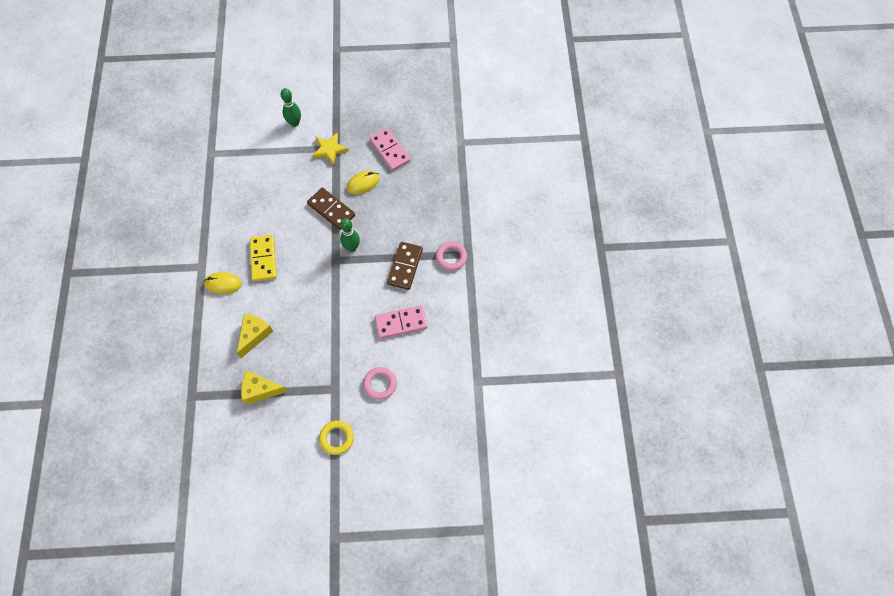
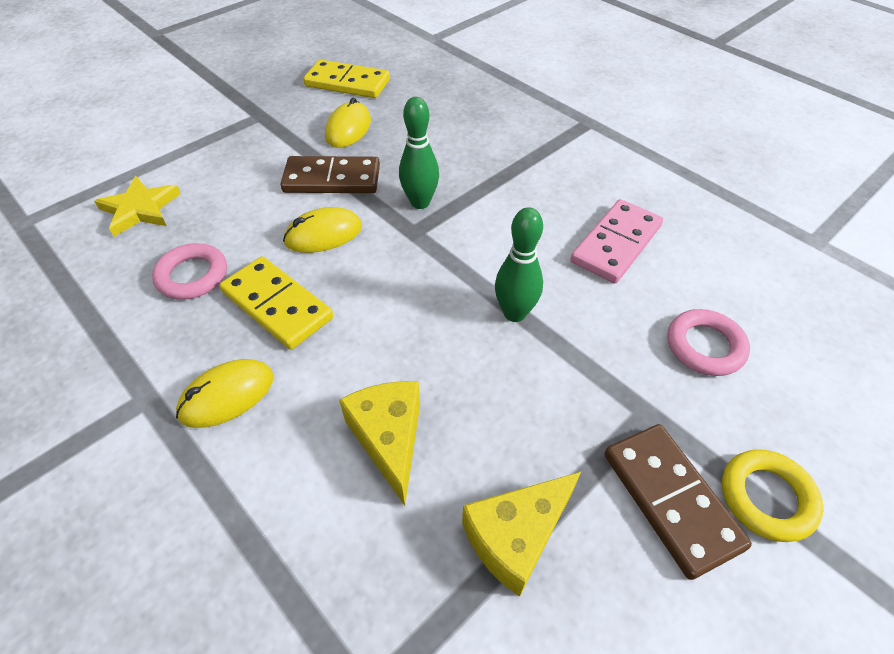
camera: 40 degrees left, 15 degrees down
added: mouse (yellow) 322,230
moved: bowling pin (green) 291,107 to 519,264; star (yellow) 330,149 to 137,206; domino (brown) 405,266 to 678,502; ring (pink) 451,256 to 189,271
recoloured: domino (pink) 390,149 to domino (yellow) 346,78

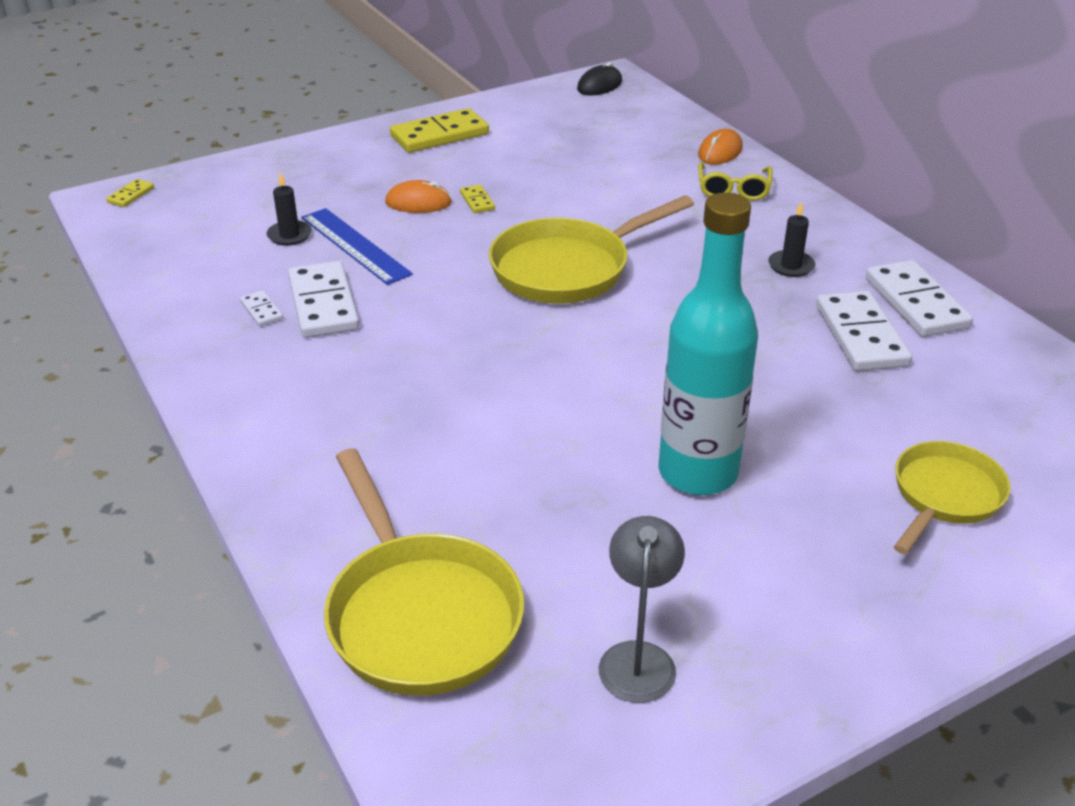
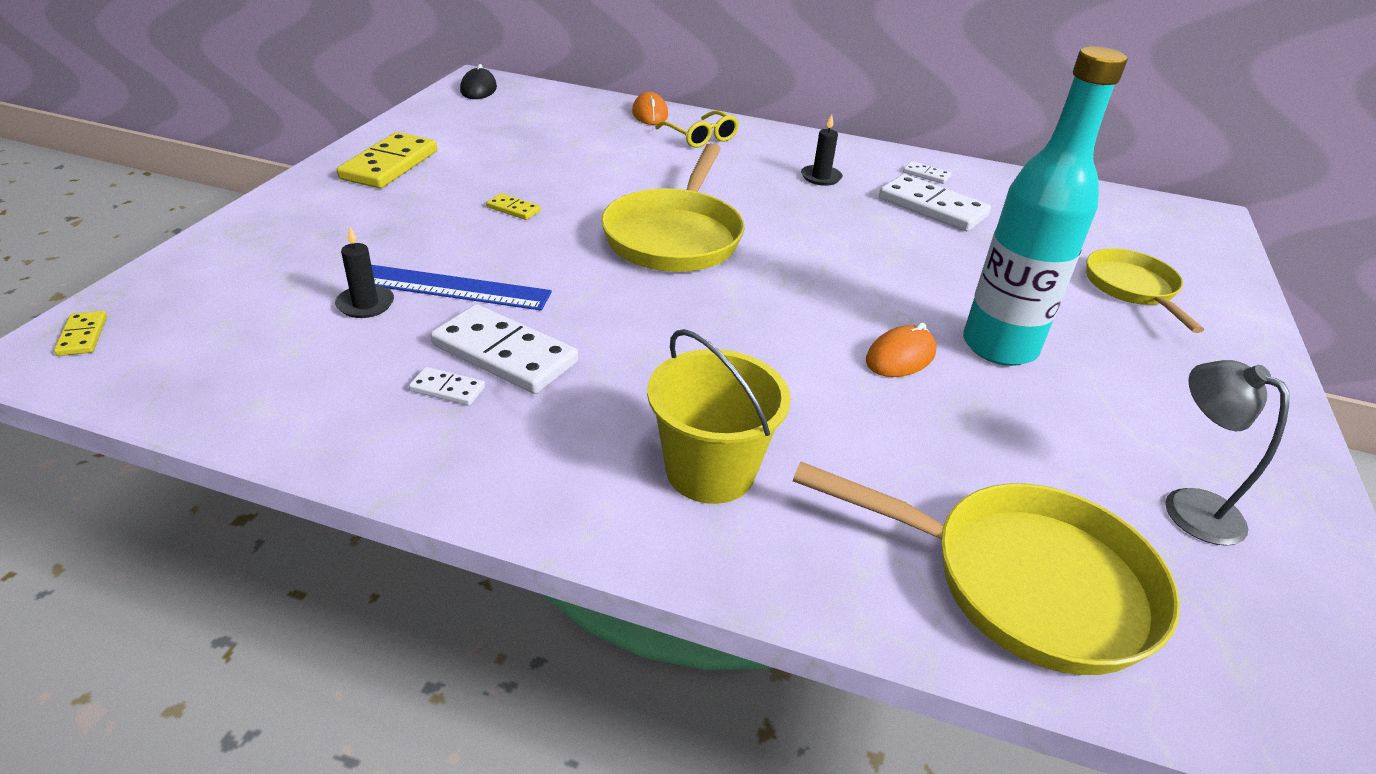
camera: 45 degrees left, 0 degrees up
added: bucket (yellow) 719,416
moved: mouse (orange) 418,196 to 901,350
resized: domino (white) 919,298 = 927,172 x0.47

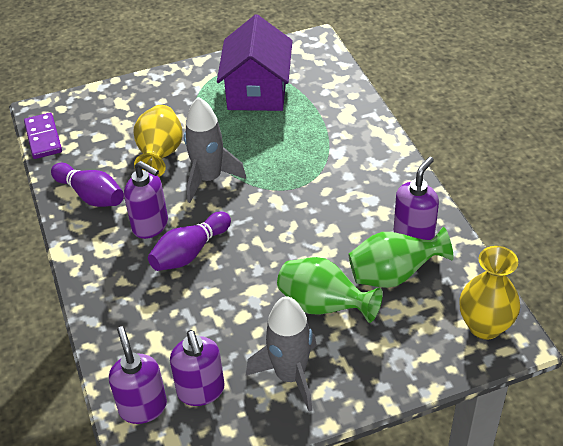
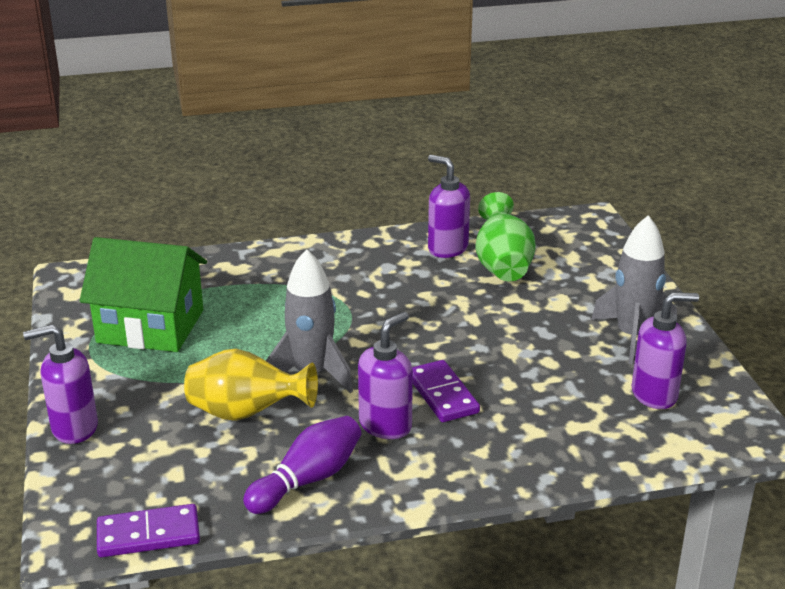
camera: 85 degrees left, 15 degrees down
removed: vase (yellow) 489,293; vase (green) 330,290
moved: soap dispenser (purple) 138,375 to 60,384
replaced: bowling pin (purple) 189,241 to domino (purple) 446,391
recoloured: house (purple) 255,62 to house (green) 143,294

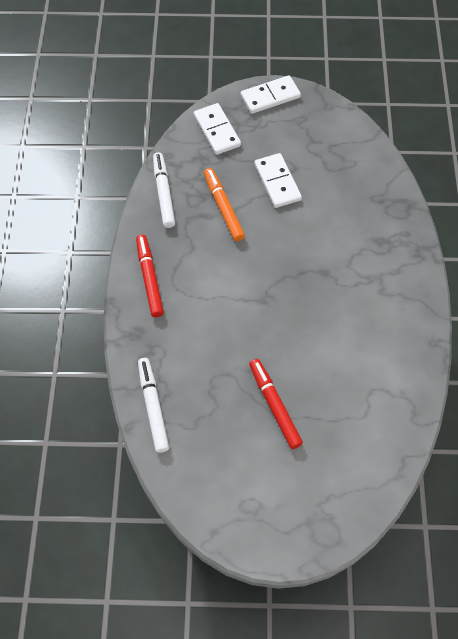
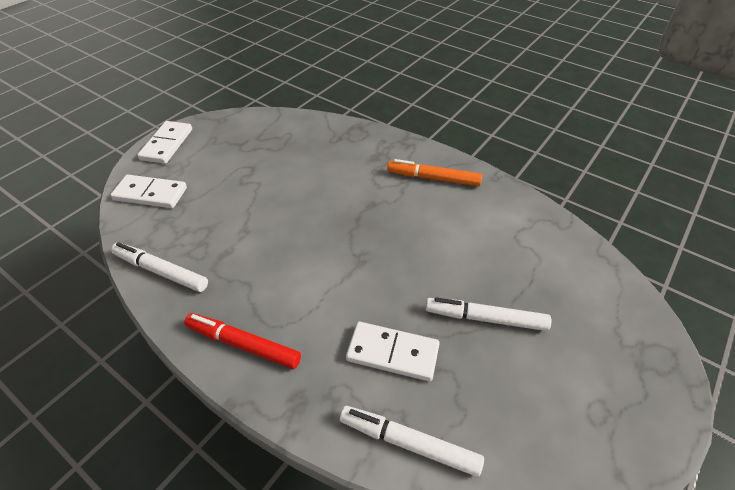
camera: 55 degrees left, 15 degrees down
moved: domino (white) 278,180 to 393,351; marker (orange) 224,204 to 434,172
recoloured: marker (red) 276,404 to marker (white) 488,314

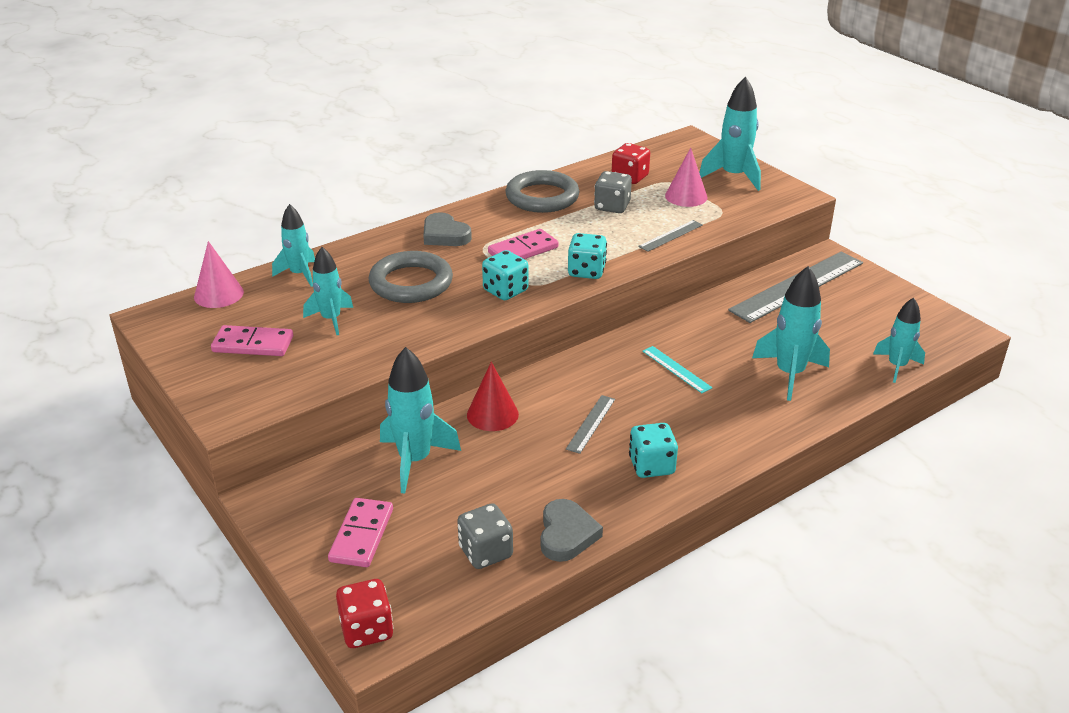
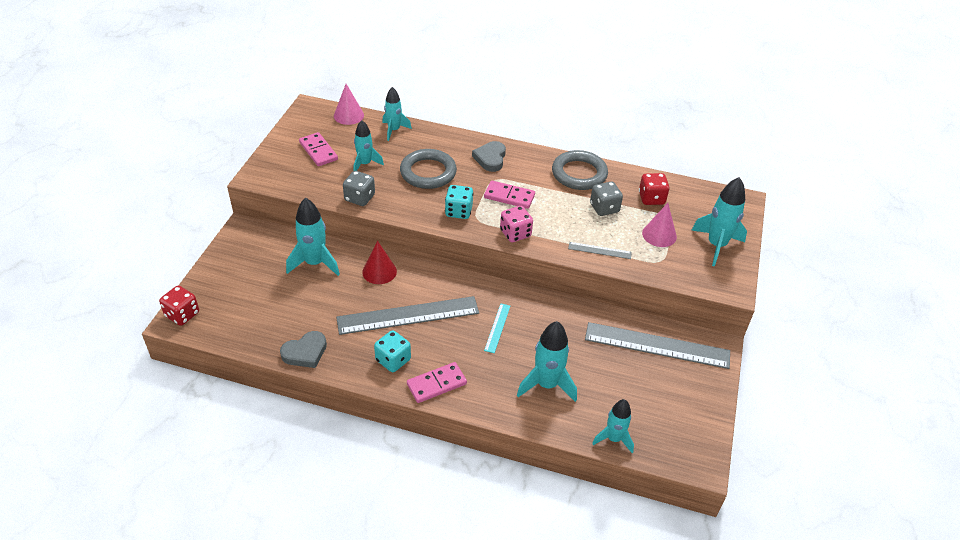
camera: 50 degrees right, 10 degrees up
moved: domino (pink) 360,532 to 437,382; dice (grey) 485,536 to 359,188
recoloured: dice (turquoise) 587,256 to dice (pink) 516,224
resized: ruler (grey) 590,424 = 407,315 x2.20

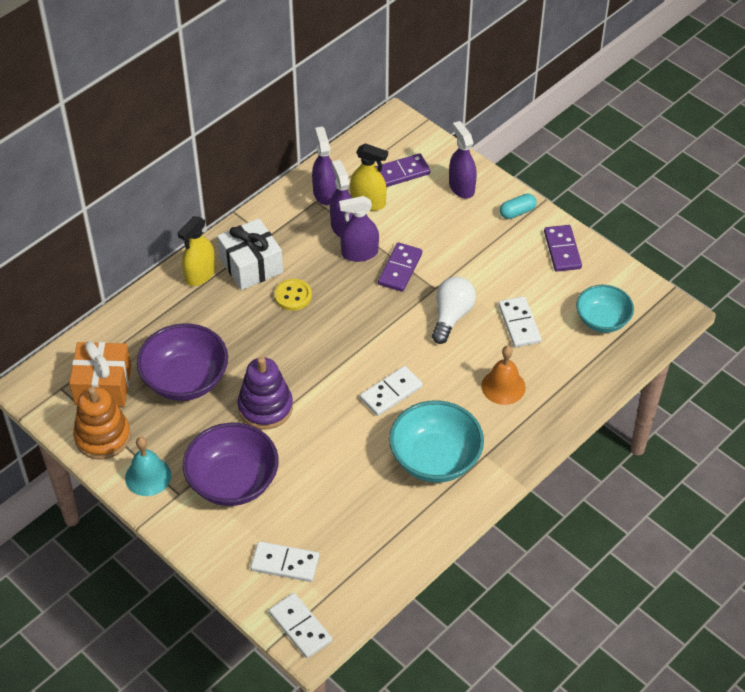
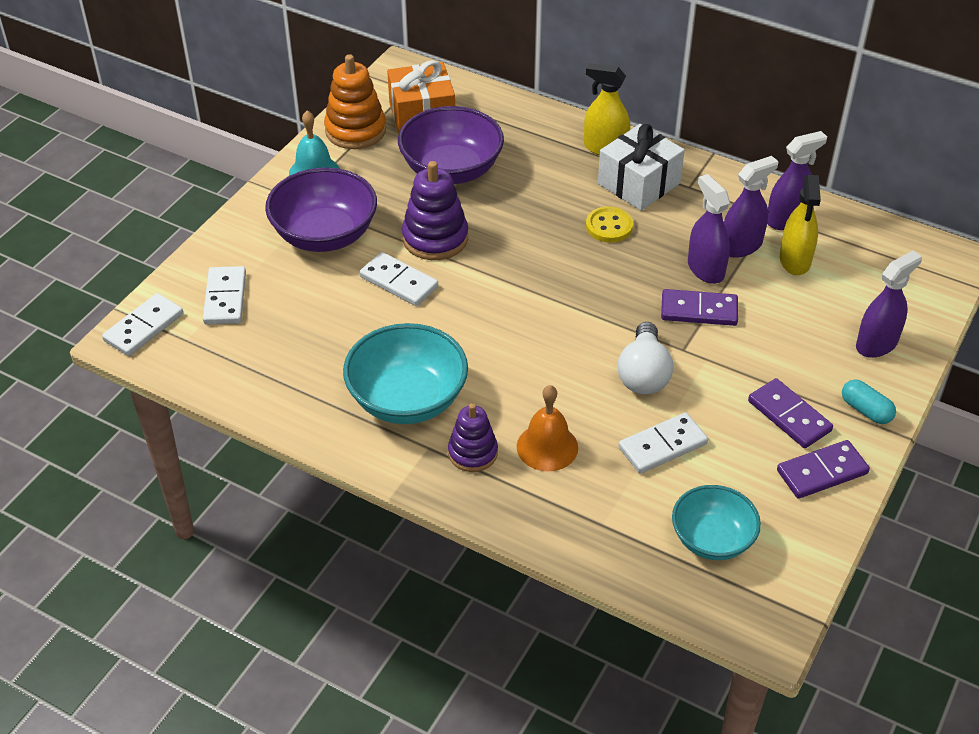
camera: 75 degrees right, 5 degrees down
added: stacking toy (purple) 473,437
moved: domino (purple) 403,170 to 790,413; domino (white) 391,391 to 399,279
turned: light bulb (white) 454,310 = 645,358 90 degrees clockwise

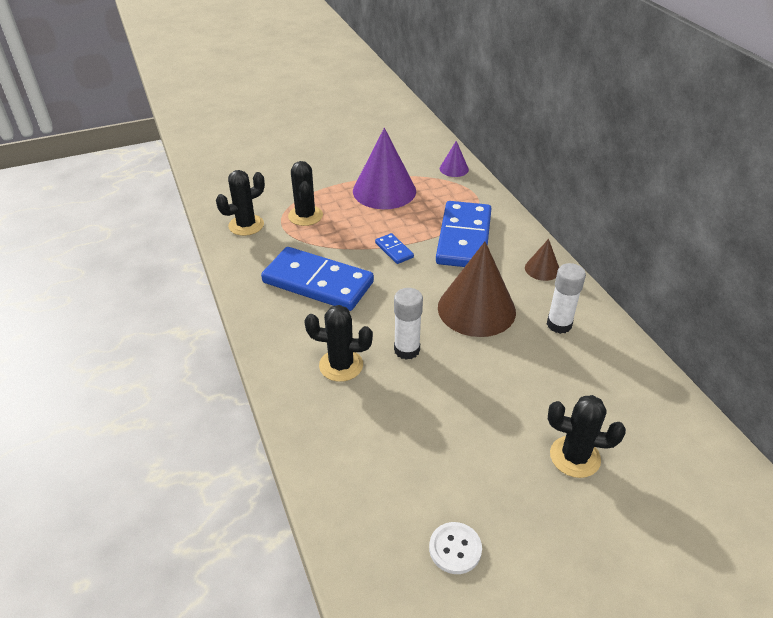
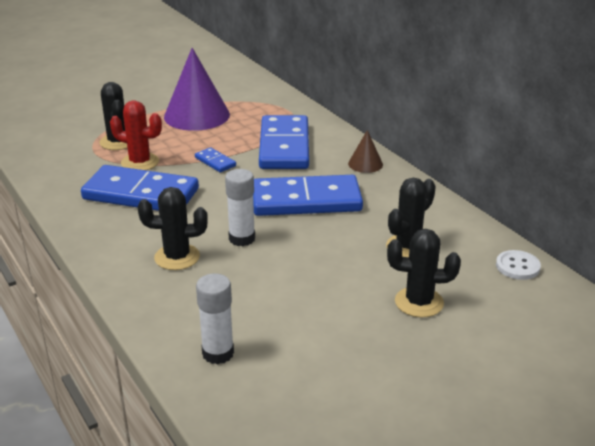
camera: 10 degrees left, 10 degrees down
removed: cone (purple) 454,159
added: cactus (red) 136,135
moved: cactus (black) 240,203 to 411,217; glue stick (white) 566,298 to 215,318; button (white) 455,548 to 518,265
replaced: cone (brown) 477,289 to domino (blue) 308,195

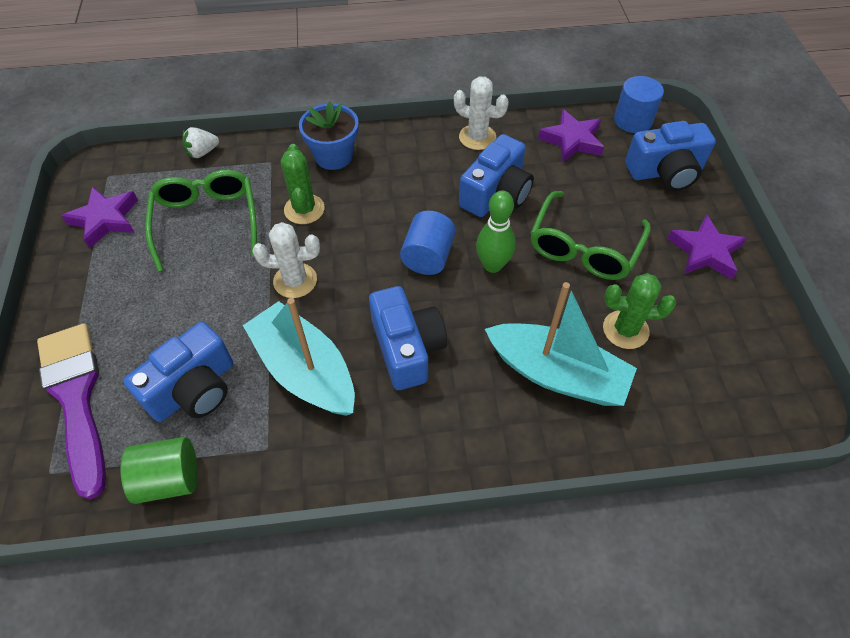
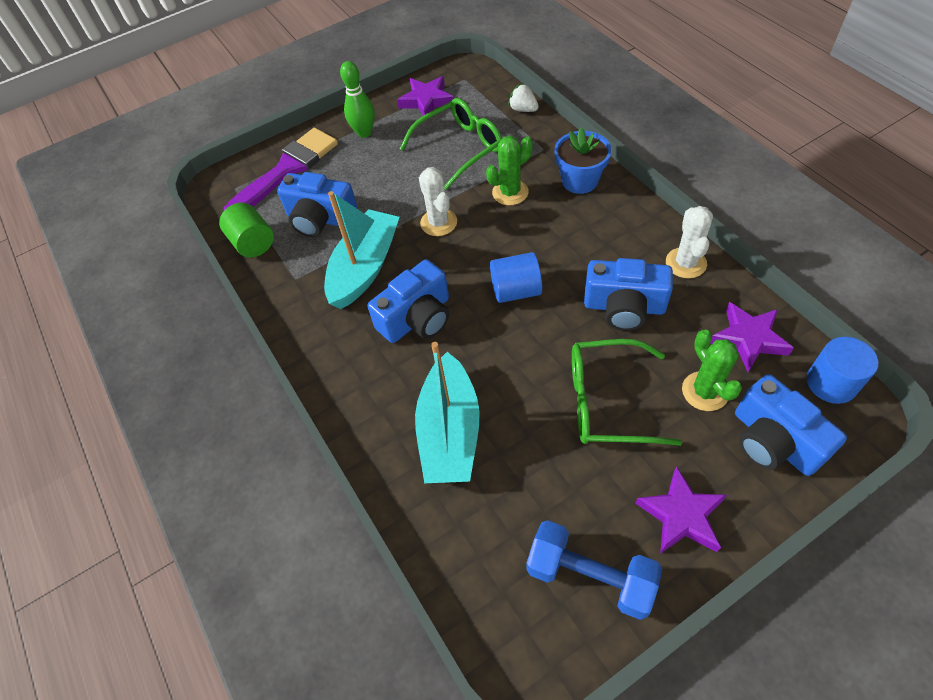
camera: 70 degrees right, 0 degrees up
added: dumbbell (blue) 594,570
moved: bowling pin (green) 496,232 to 357,99; cactus (green) 639,311 to 712,370

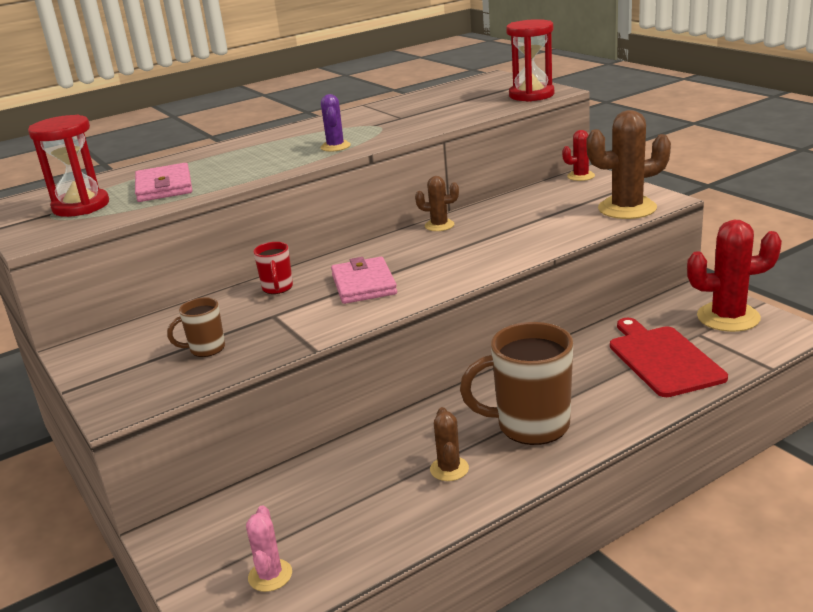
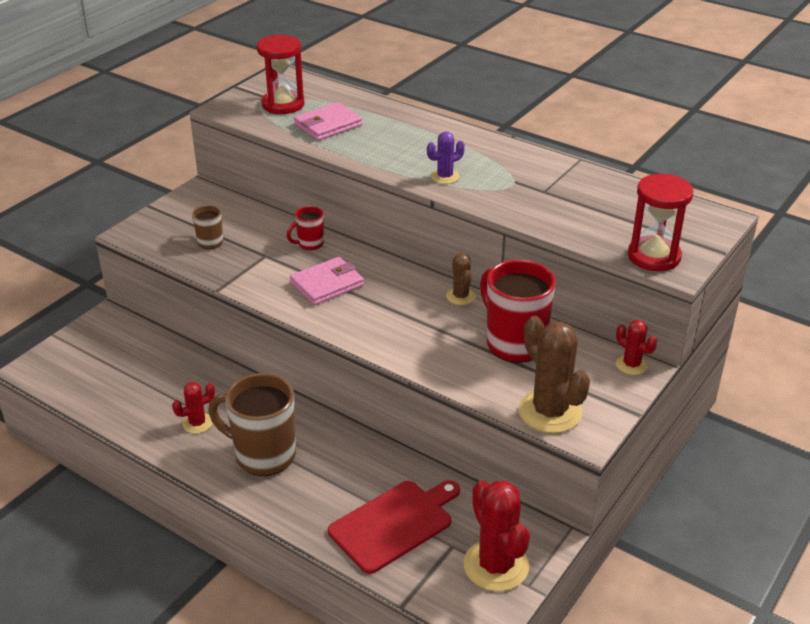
camera: 65 degrees right, 10 degrees up
removed: cactus (pink) 269,549
added: mug (red) 518,311
recoloured: cactus (brown) 449,444 to cactus (red) 193,408
turned: mug (brown) 516,383 = 252,424 45 degrees counterclockwise

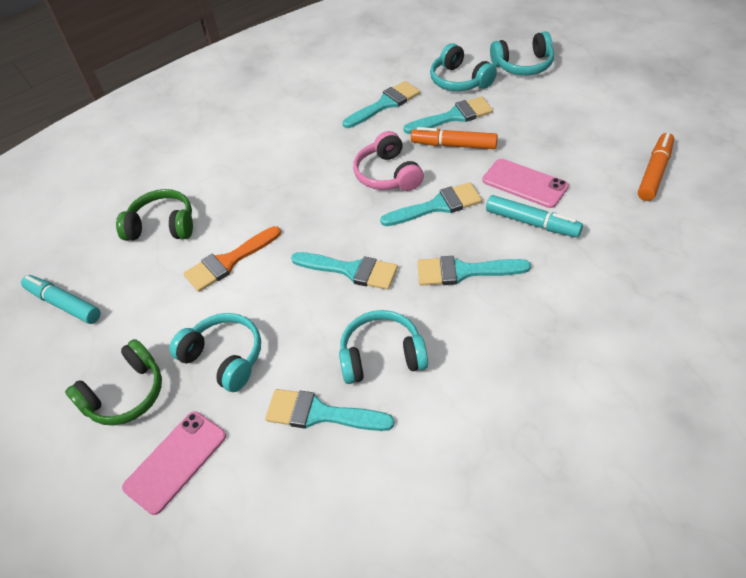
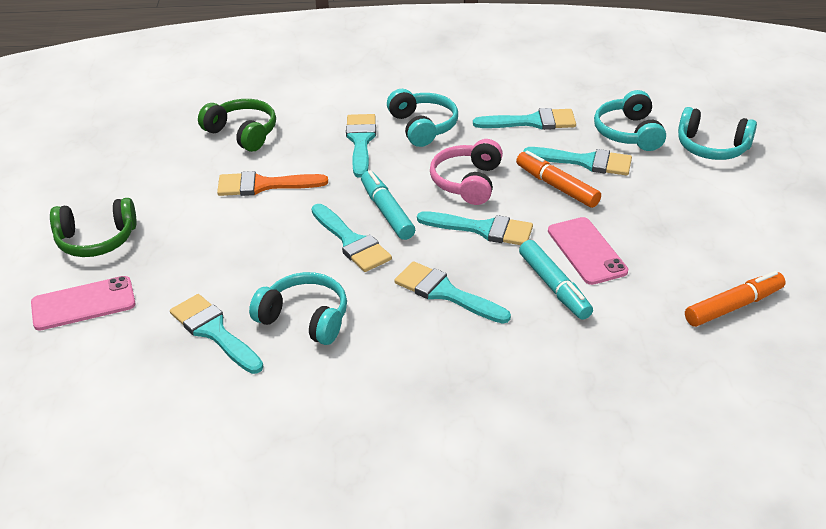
camera: 30 degrees right, 10 degrees down
added: brush (turquoise) 361,146
moved: marker (turquoise) 61,299 to 388,205; headphones (turquoise) 215,352 to 422,118

